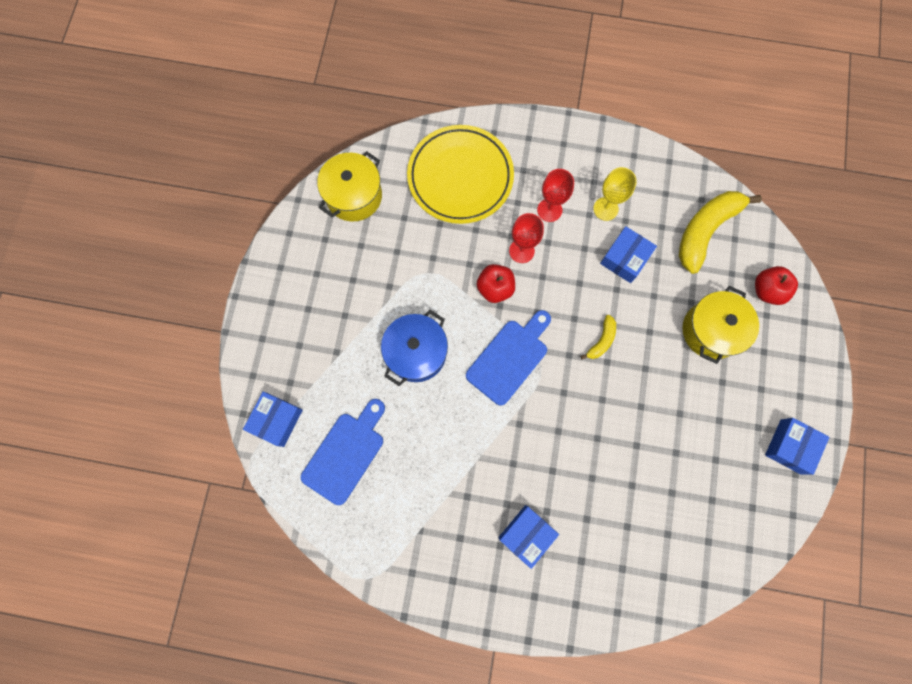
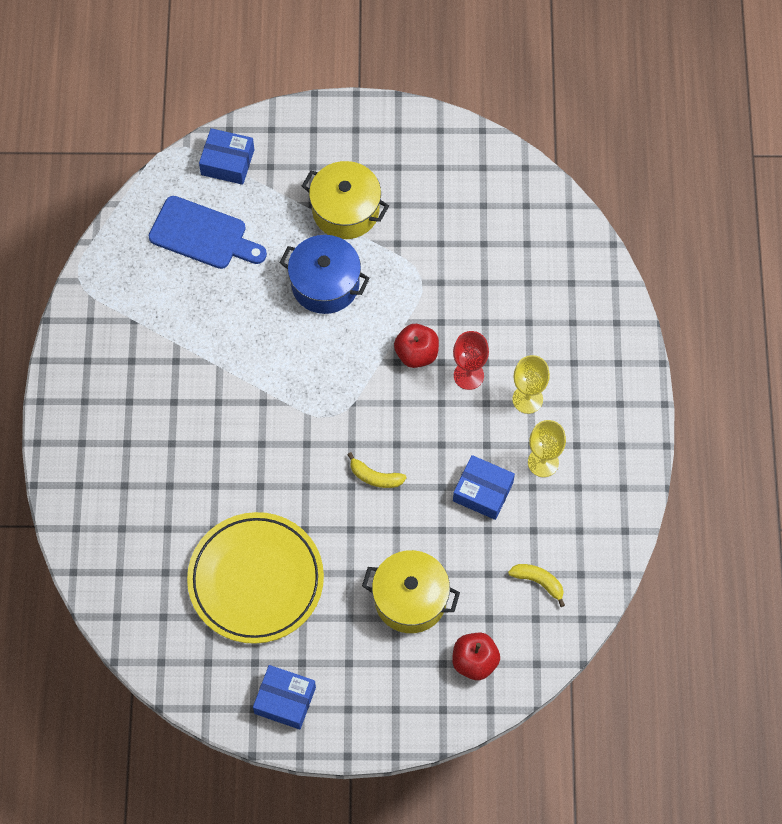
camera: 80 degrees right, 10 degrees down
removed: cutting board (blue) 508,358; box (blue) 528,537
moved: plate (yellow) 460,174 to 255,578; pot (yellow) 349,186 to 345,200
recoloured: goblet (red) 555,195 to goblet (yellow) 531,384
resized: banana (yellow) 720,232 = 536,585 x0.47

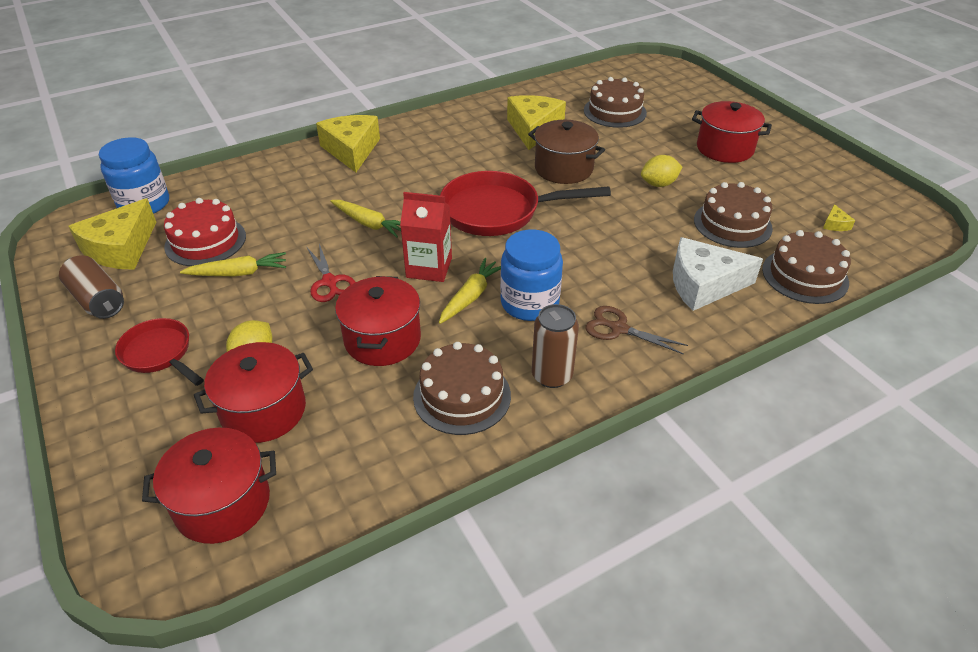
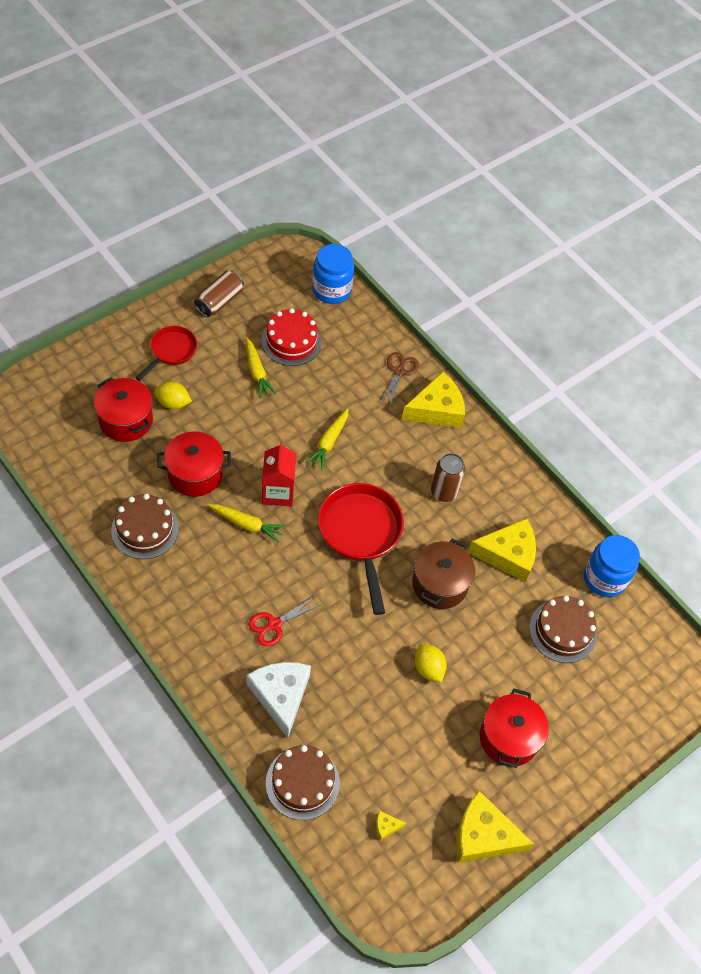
camera: 75 degrees right, 15 degrees up
removed: cake (brown) 733,215; pot (red) 209,486
moved: cheese (yellow) 112,234 to 495,827; jar (blue) 531,275 to 612,566; scissors (red) 331,273 to 285,621; can (brown) 555,346 to 448,477; scissors (brown) 636,330 to 400,379

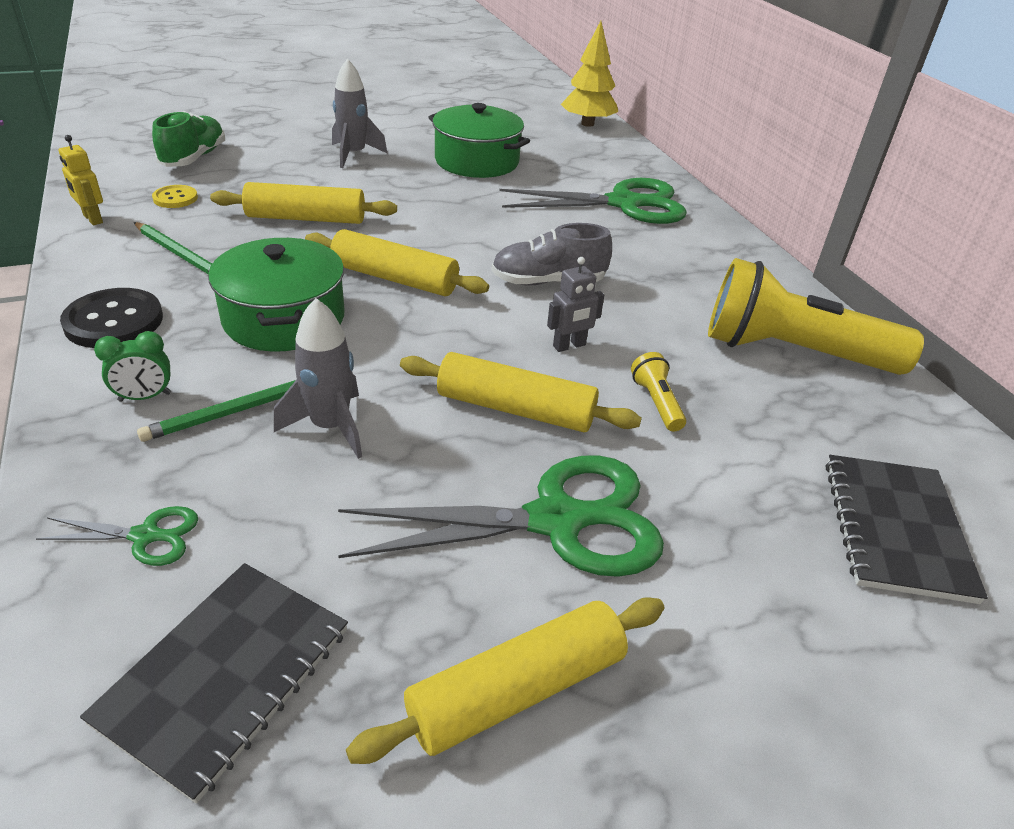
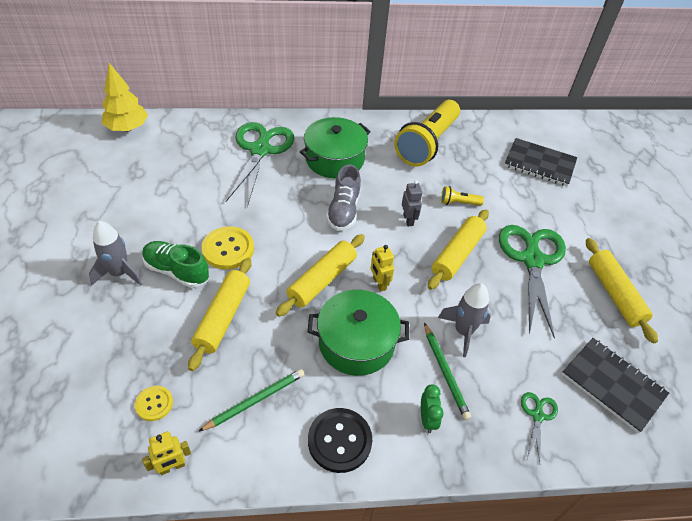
camera: 75 degrees left, 10 degrees up
added: button (yellow) 228,248; robot (yellow) 382,268
moved: pot (green) 479,140 to 335,147; shoe (green) 188,139 to 175,264

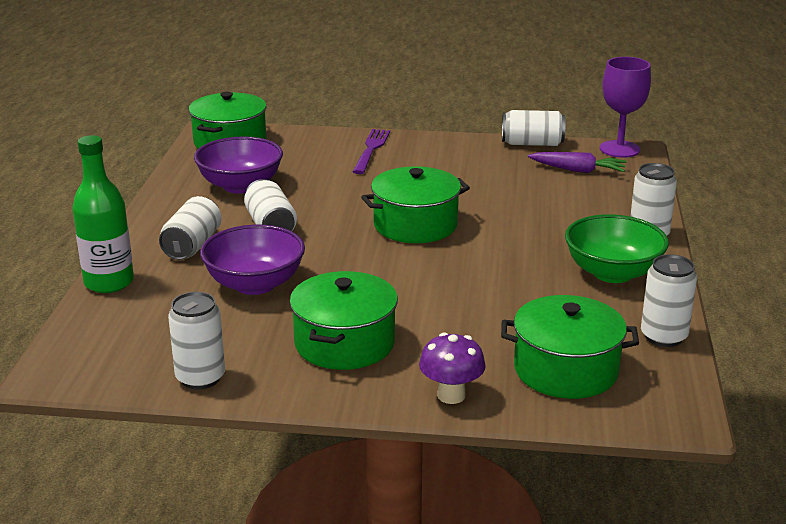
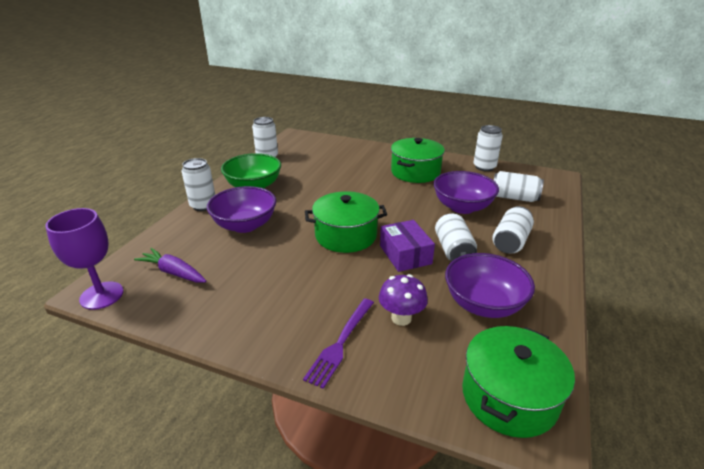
camera: 165 degrees left, 5 degrees up
removed: bottle (green) 103,214; pot (green) 570,347
added: bowl (purple) 241,209; box (purple) 407,246
moved: can (white) 533,128 to 519,186; mushroom (purple) 452,368 to 403,300

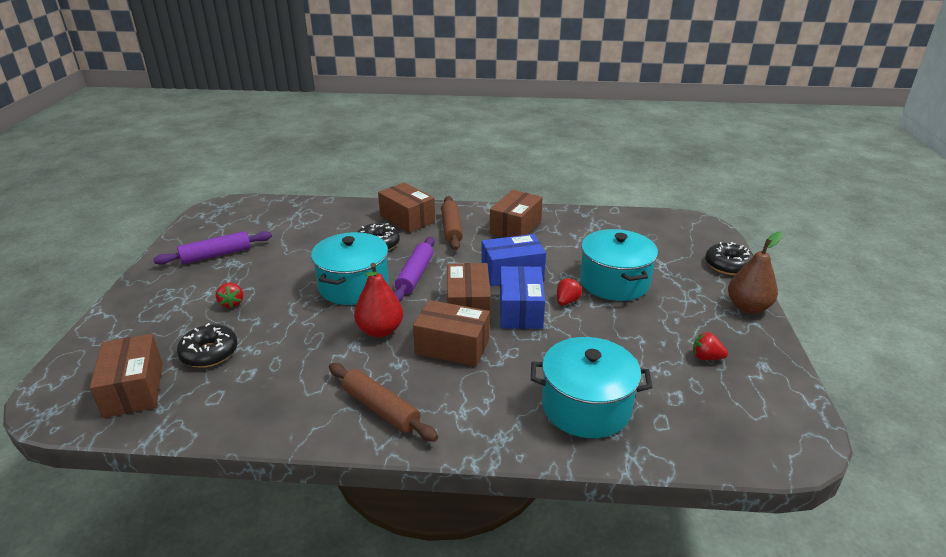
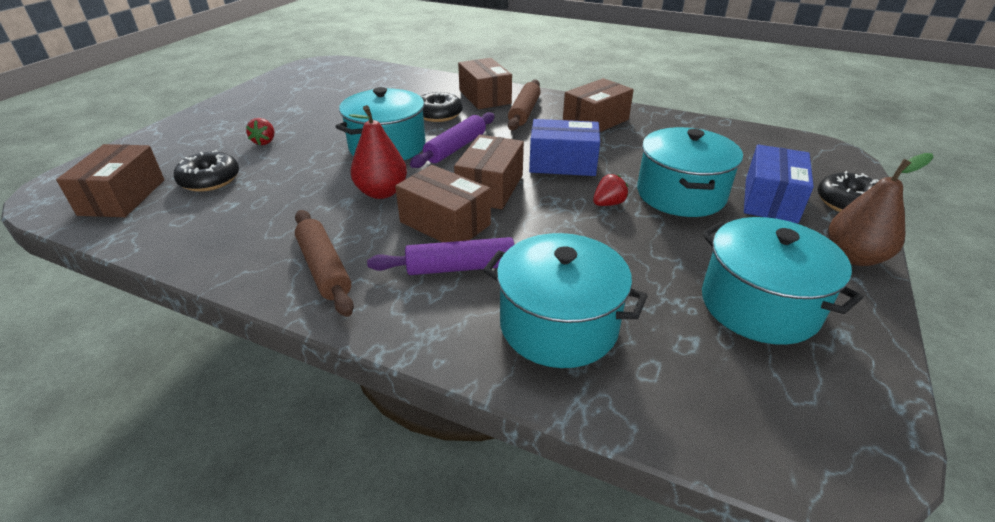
camera: 20 degrees right, 5 degrees up
moved: rolling pin (purple) 212,248 to 441,256; box (blue) 522,297 to 779,183
replaced: strawberry (red) 710,346 to pot (turquoise) 782,281

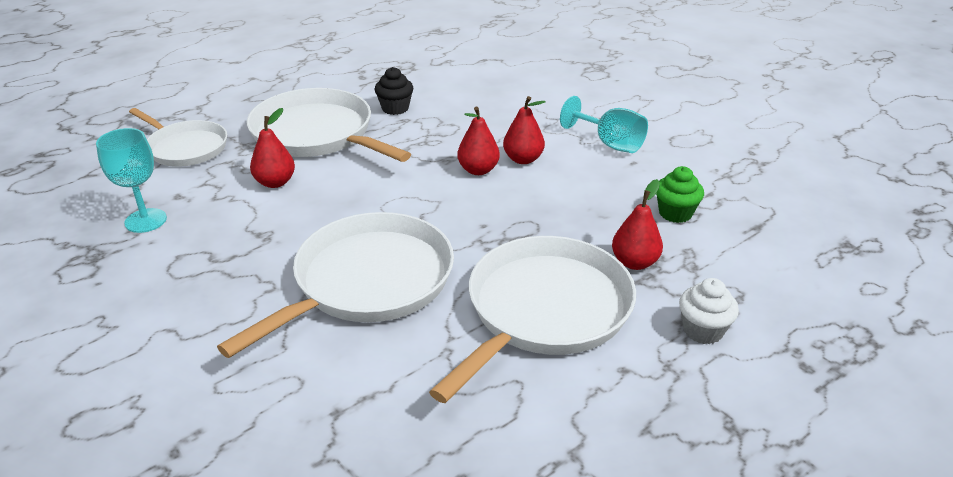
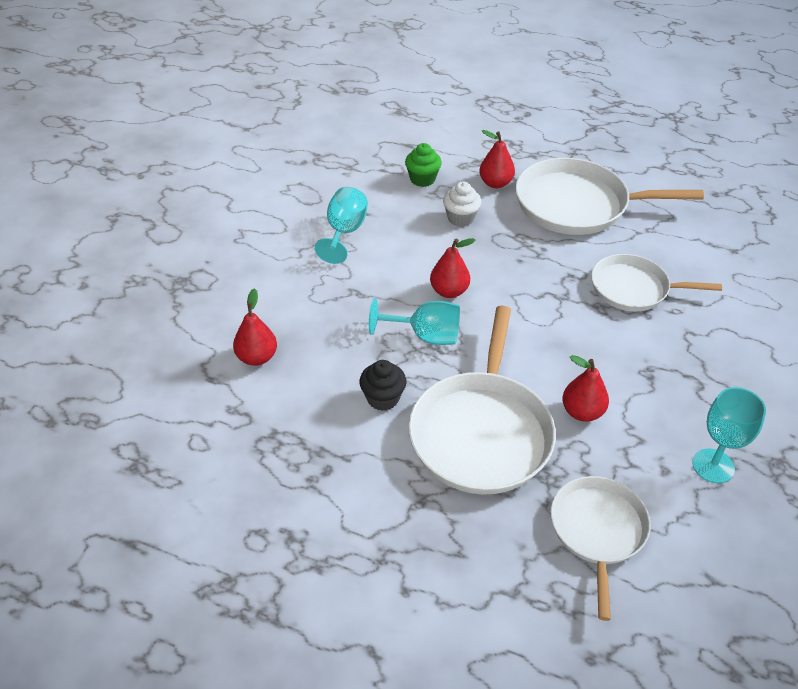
camera: 120 degrees left, 10 degrees up
added: goblet (turquoise) 414,321
moved: pear (red) 524,130 to 255,327; cupcake (white) 709,311 to 462,204
resized: pan (white) 335,285 = 656,282 x0.63

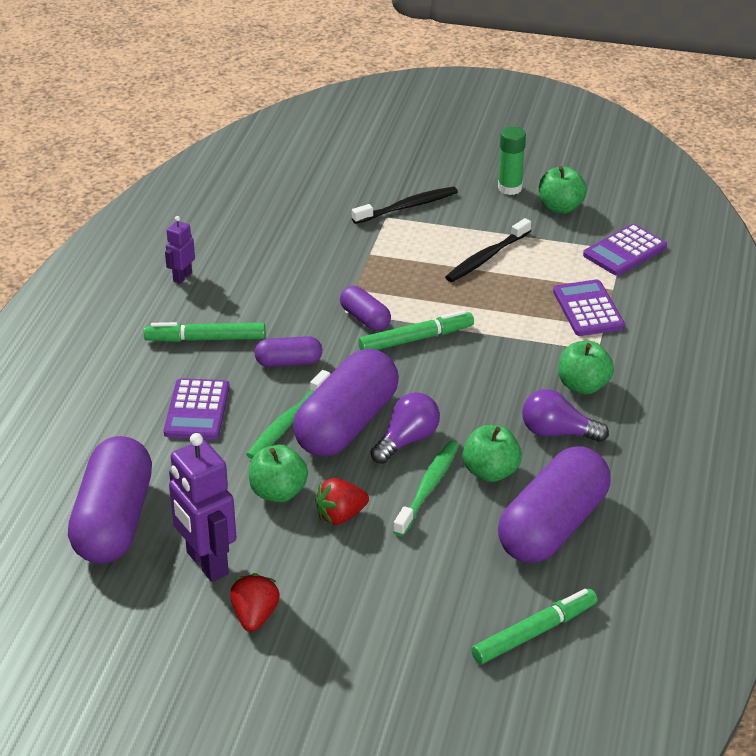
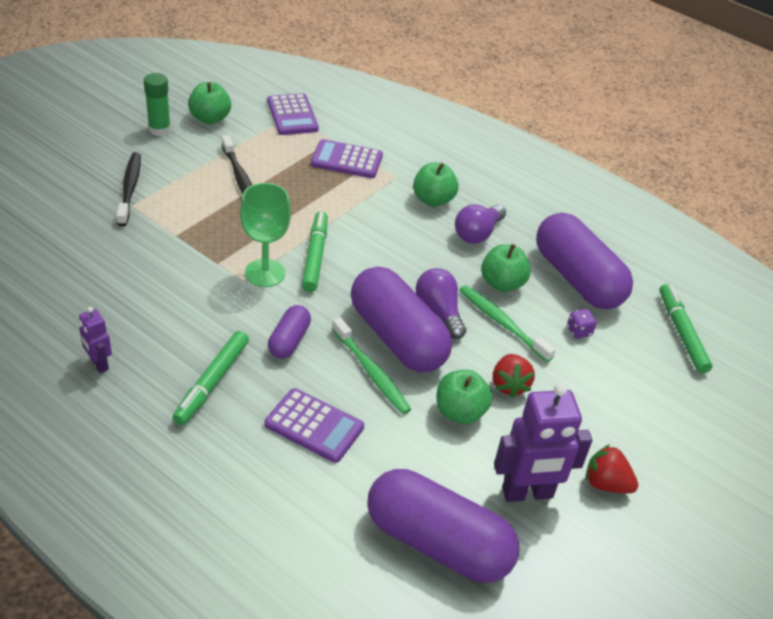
camera: 70 degrees left, 5 degrees up
added: dice (purple) 582,324
replaced: capsule (purple) 365,308 to goblet (green) 265,235

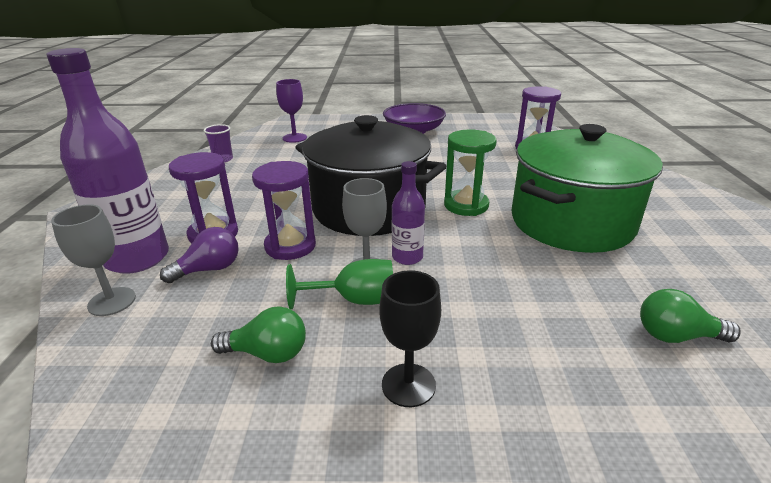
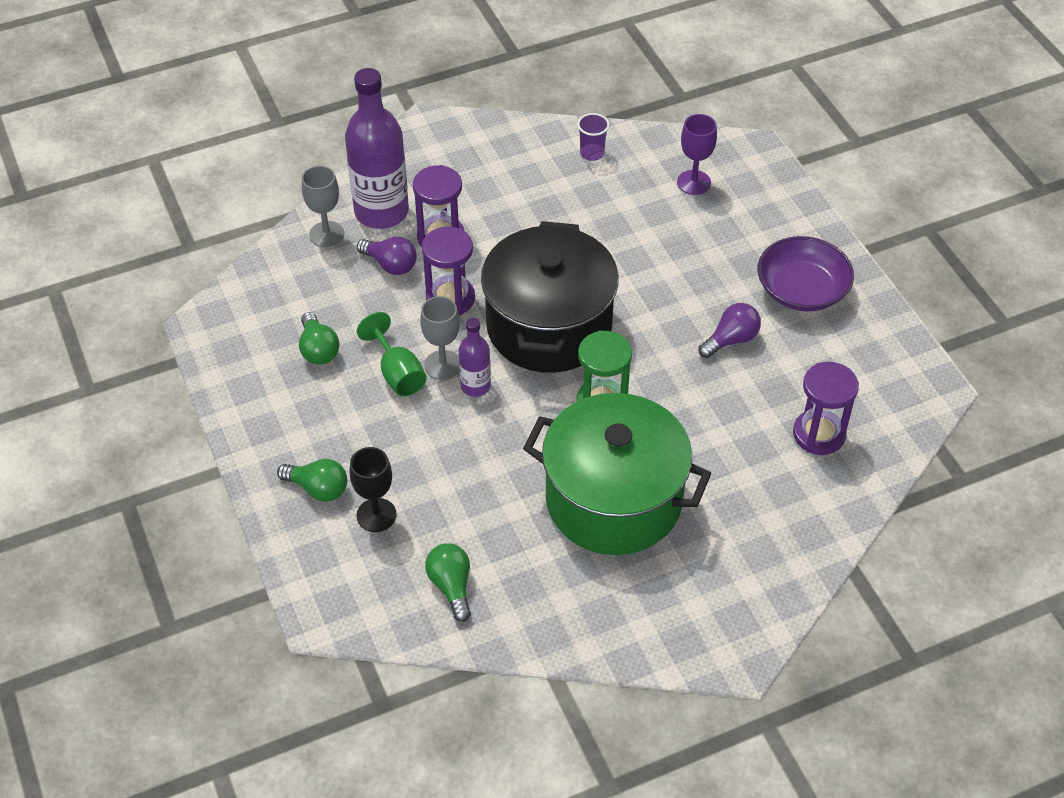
camera: 65 degrees right, 20 degrees up
added: light bulb (purple) 730,330; light bulb (green) 312,480
moved: goblet (black) 410,338 to 373,489

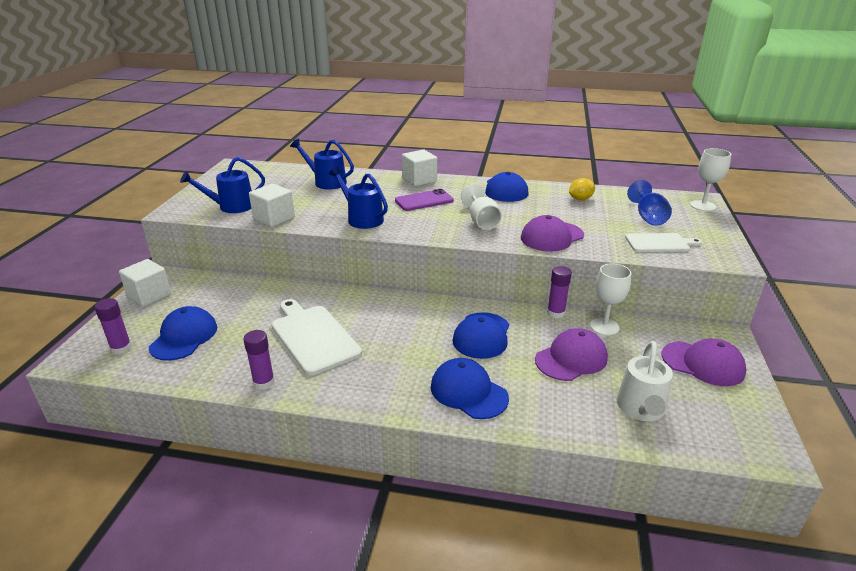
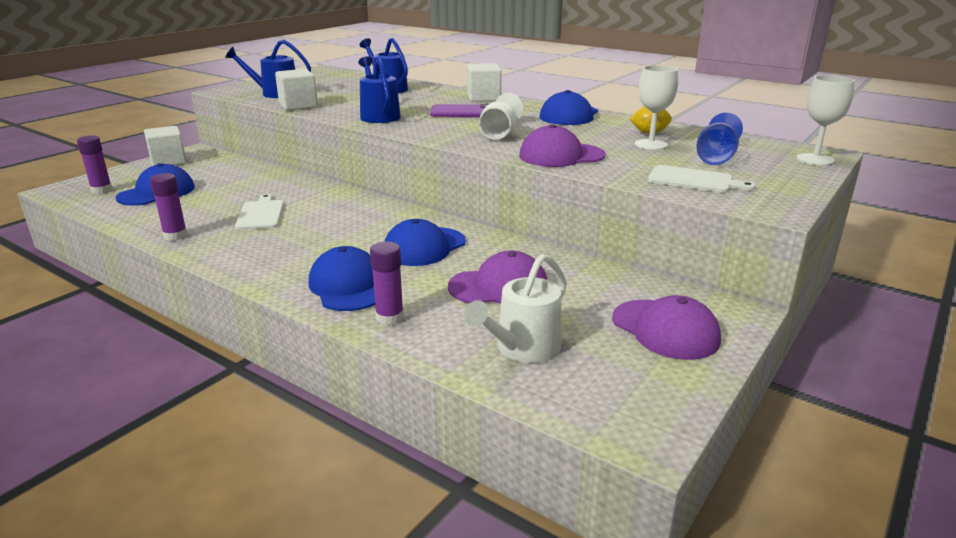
camera: 25 degrees right, 5 degrees down
moved: goblet (white) 610,299 to 656,107; glue stick (purple) 559,292 to 387,283
resized: cutting board (white) 317,337 = 259,212 x0.62

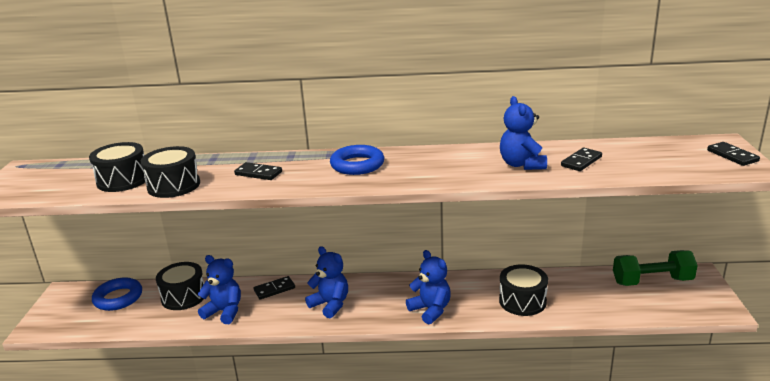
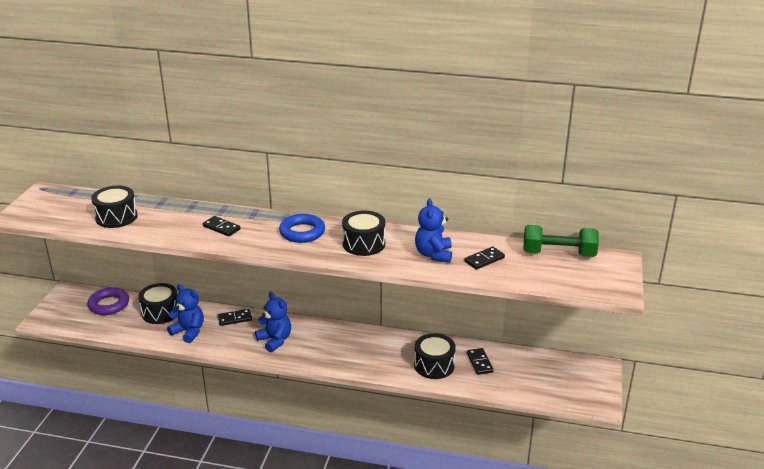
camera: 10 degrees right, 5 degrees up
removed: teddy bear (blue) 428,287
moved: domino (black) 733,154 to 480,361; drum (black) 170,172 to 363,233; dumbbell (green) 655,268 to 561,241
recoloured: ring (blue) 117,294 to ring (purple) 108,301

